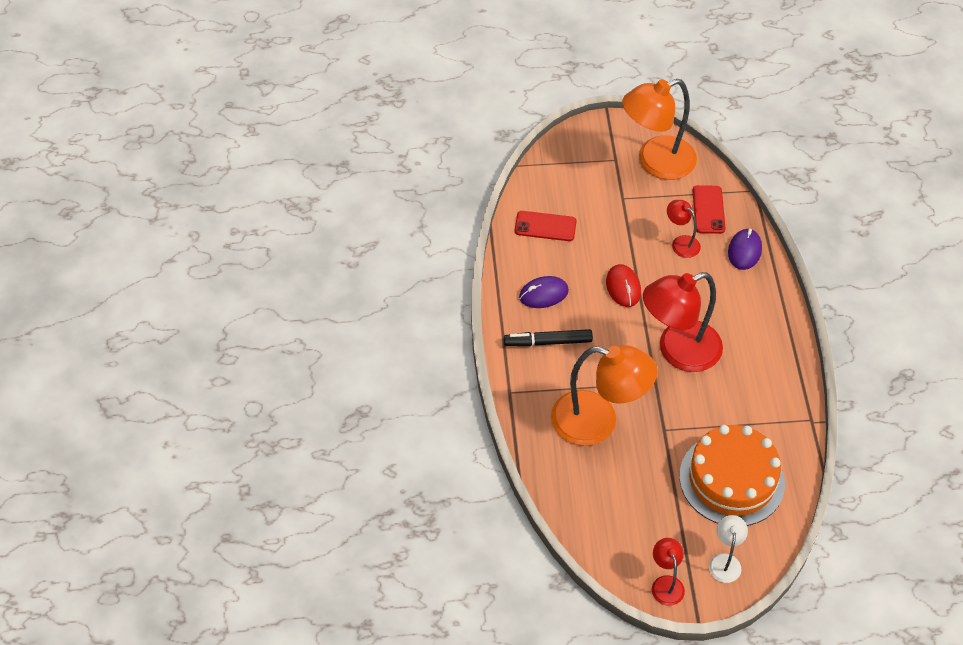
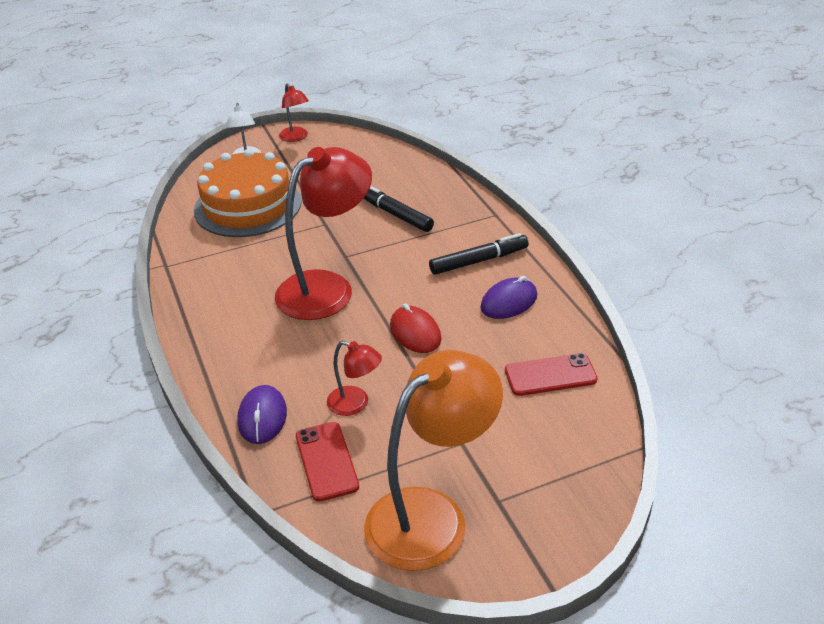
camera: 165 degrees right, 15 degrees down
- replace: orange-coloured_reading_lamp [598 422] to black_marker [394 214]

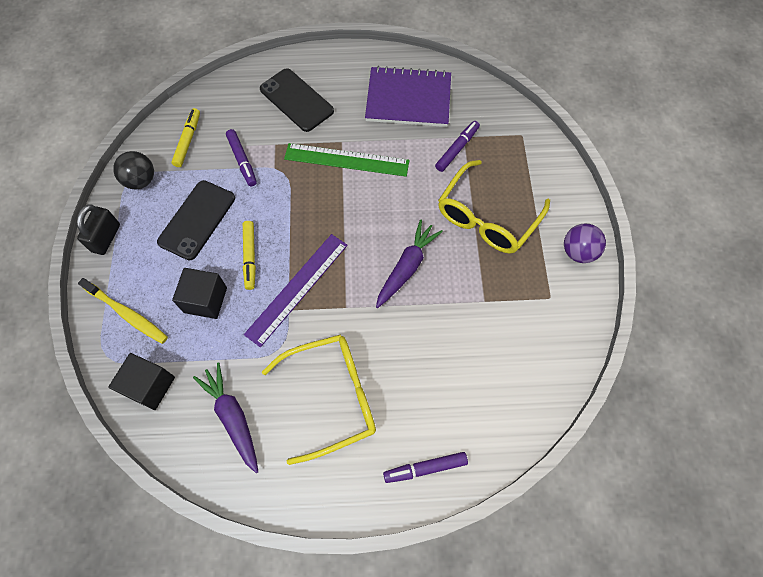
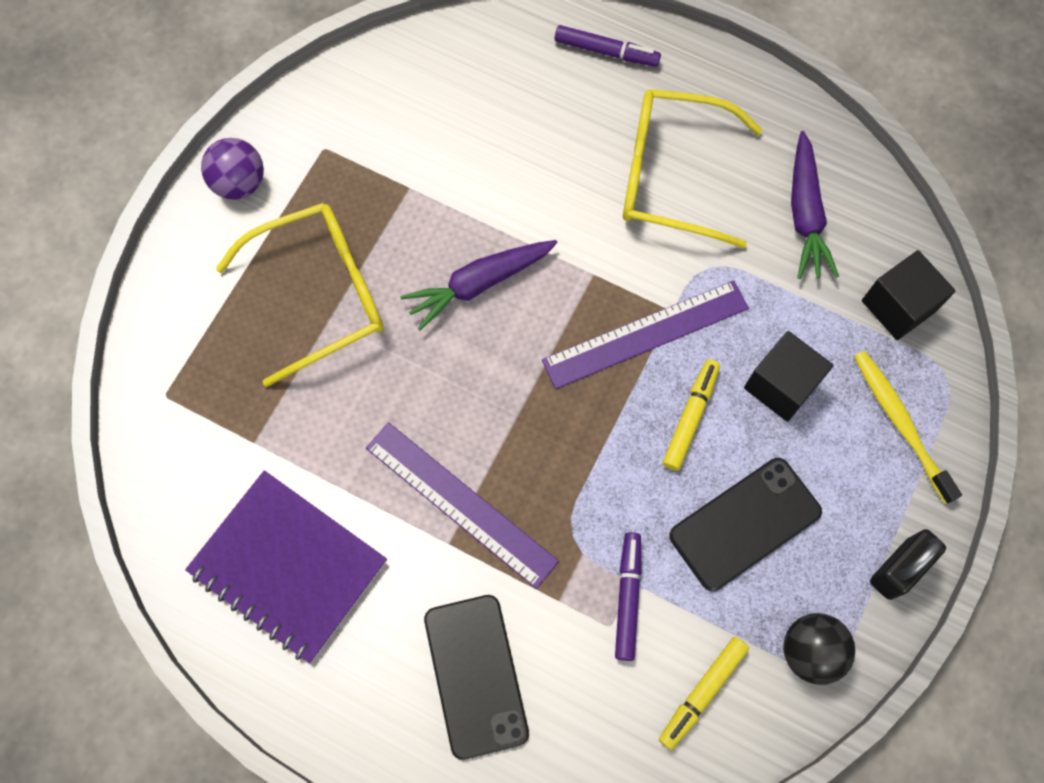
camera: 150 degrees left, 5 degrees up
- delete: violet_marker [457 149]
- recolor: green_ruler [346 160] to violet_ruler [460 504]

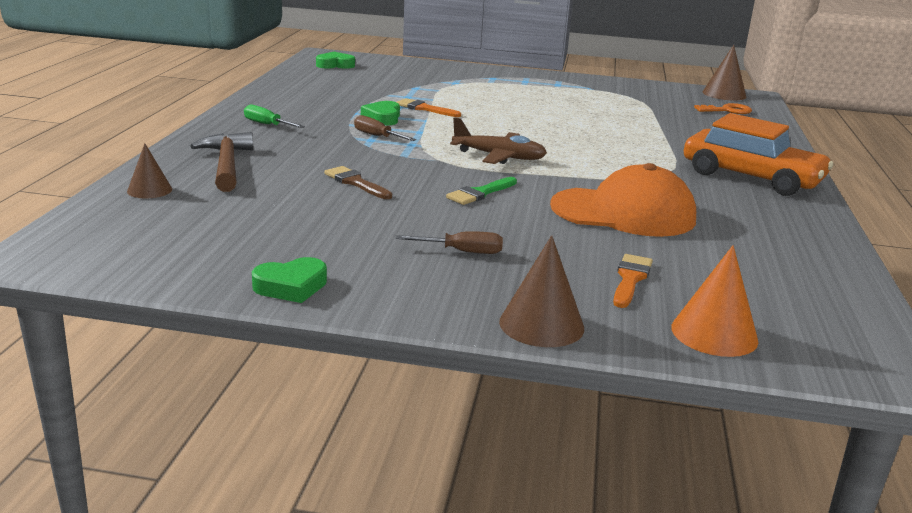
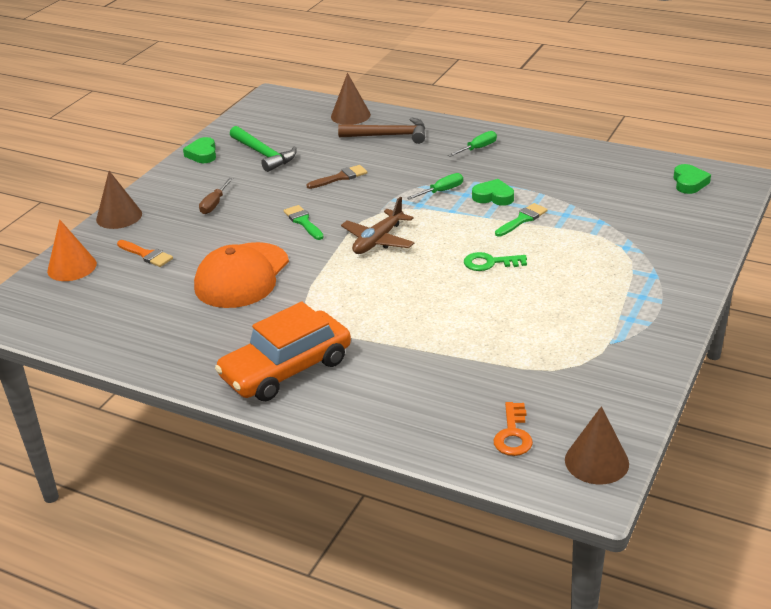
camera: 110 degrees right, 10 degrees up
- recolor: orange-coloured_paintbrush [424 109] to green_paintbrush [522 219]
- recolor: brown_screwdriver [377 136] to green_screwdriver [441 191]
- resize: brown_cone_shape [149 190] = [350 115] x1.53
- insert: green_carpenter's_hammer [263 154]
- insert: green_key [490 263]

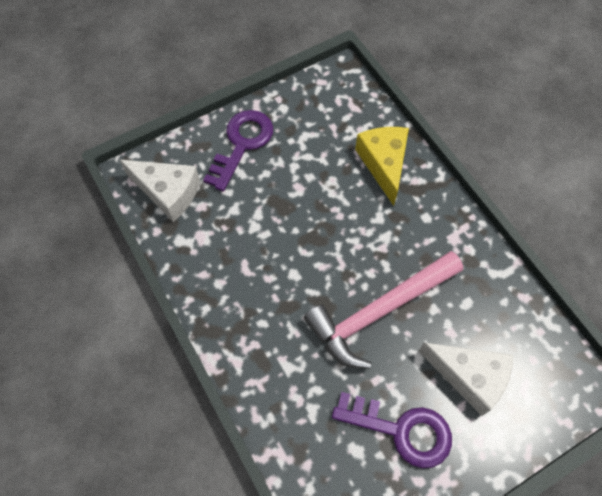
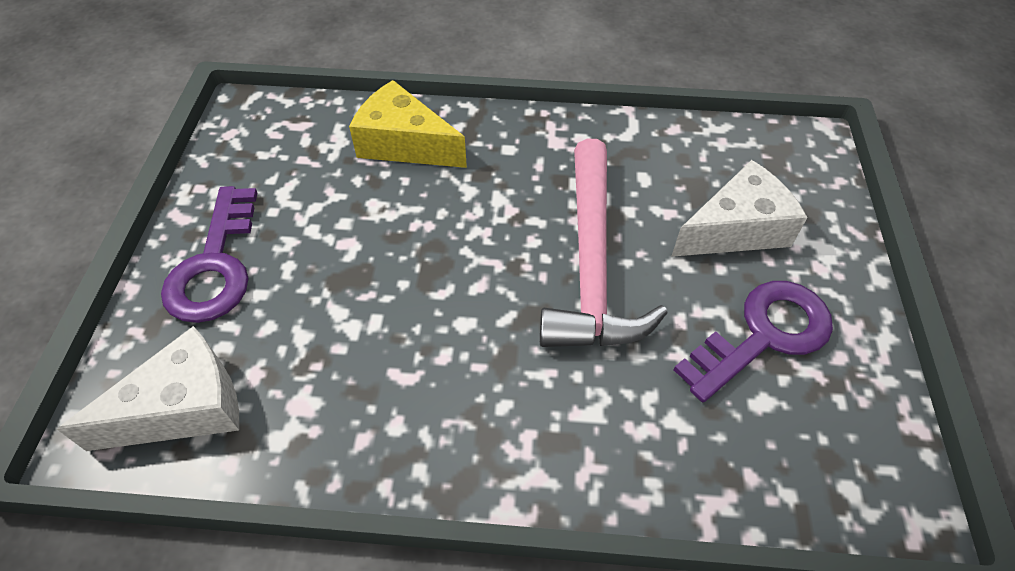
camera: 55 degrees left, 10 degrees down
- rotate: violet_key [242 144] = [215 266] 150 degrees counterclockwise

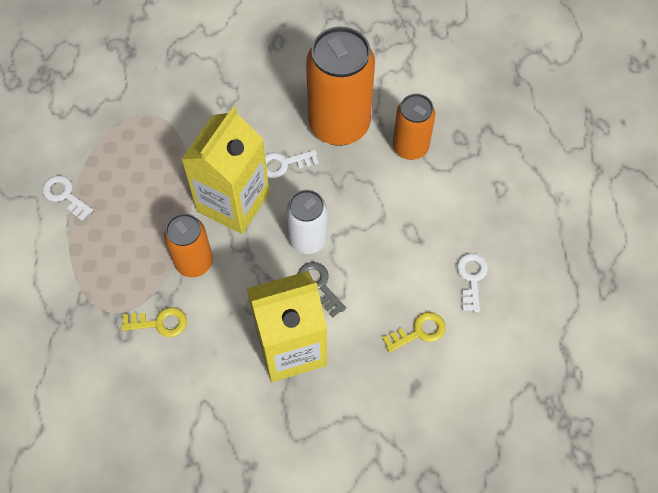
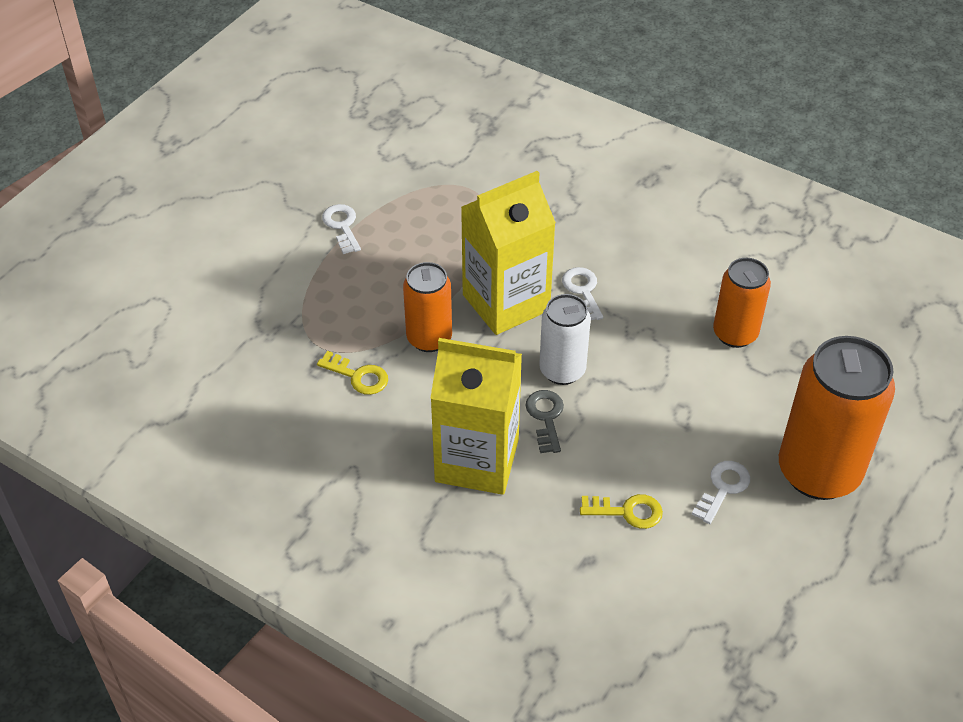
camera: 30 degrees right, 15 degrees down
- move: orange-coloured_tin [339 125] to [818 472]
- rotate: white_key [283 164] = [582 291] 60 degrees clockwise

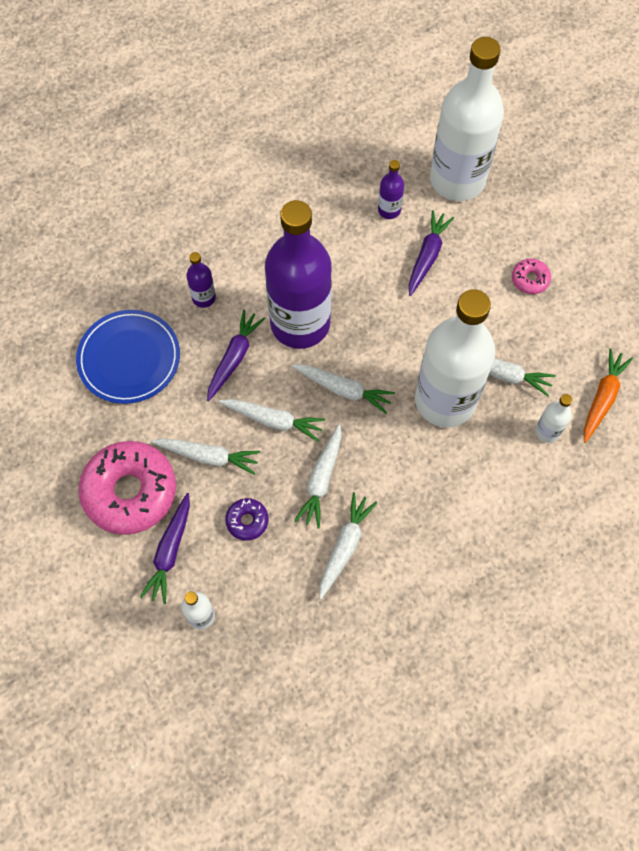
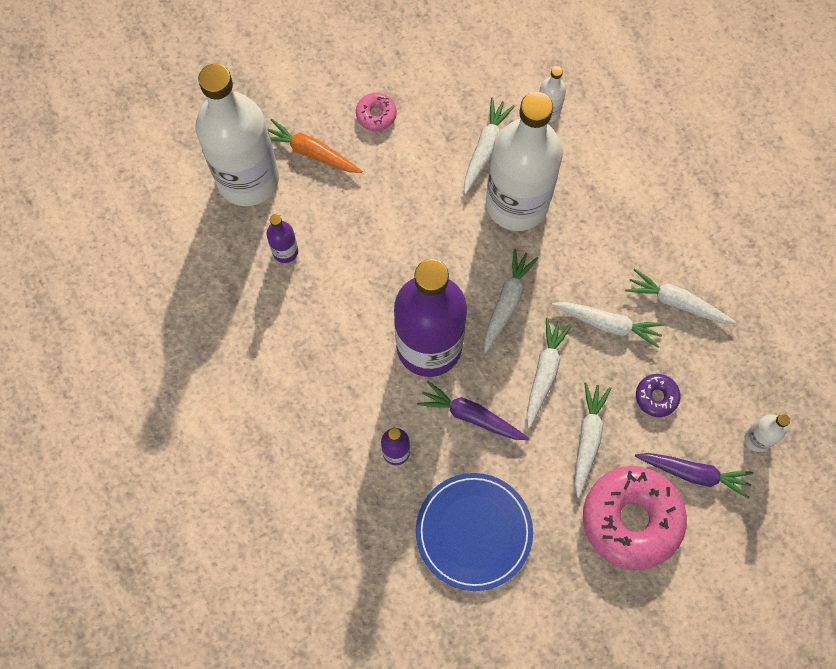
camera: 90 degrees left, 5 degrees up
- delete: violet_carrot [427 256]
- move: orange-coloured_carrot [602 398] to [311 152]

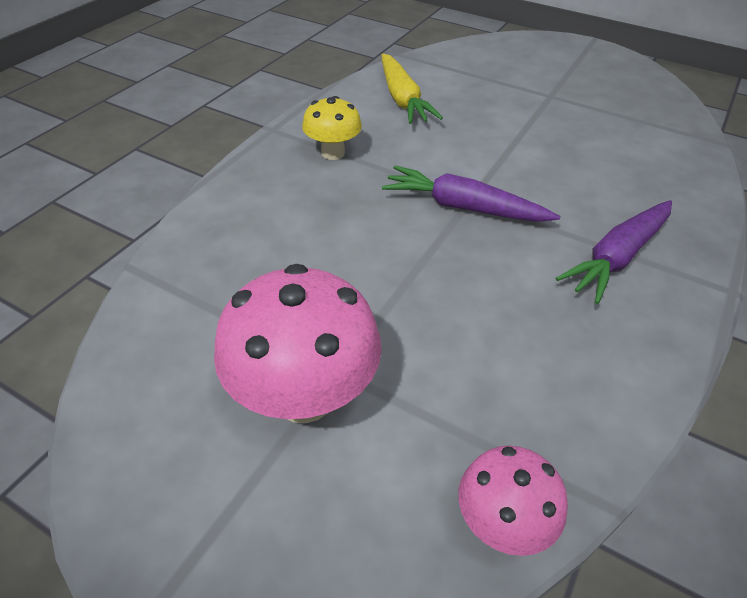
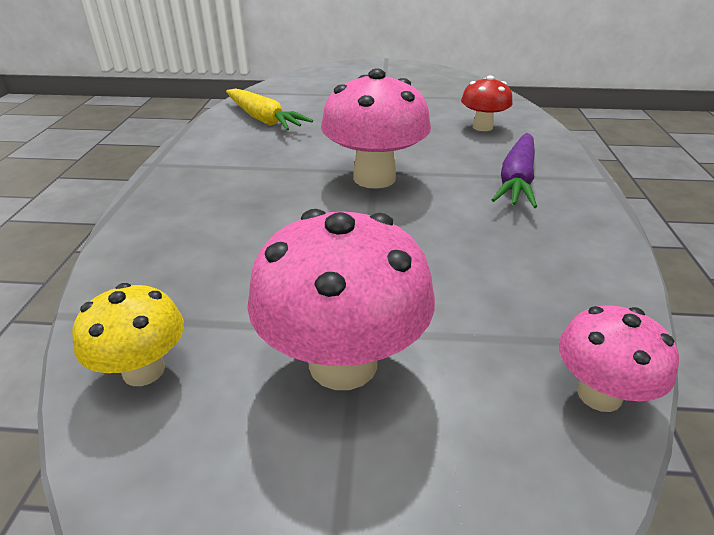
camera: 25 degrees left, 10 degrees down
- move: golden_mushroom [333 153] to [144 370]
- replace: violet_carrot [464 207] to pink_mushroom [374 178]
- insert: scarlet_mushroom [482 127]

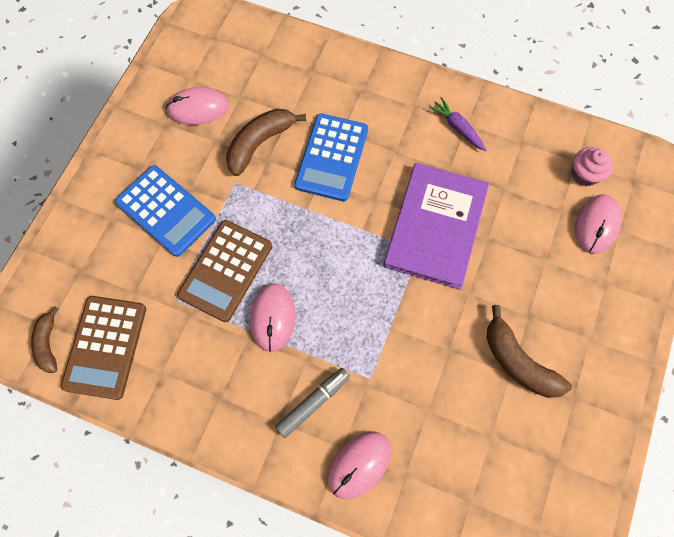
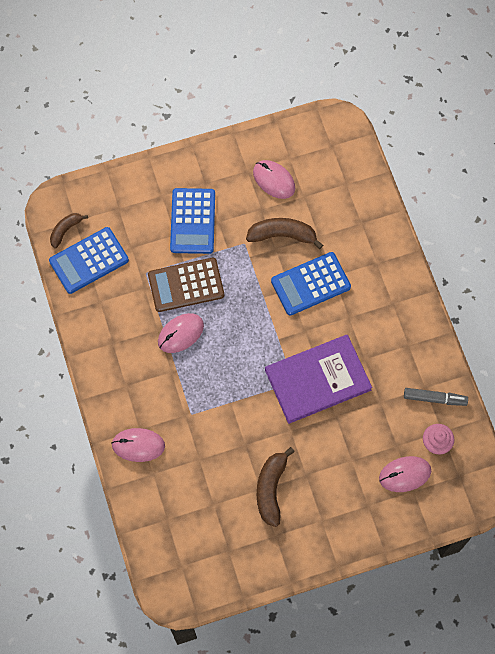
camera: 50 degrees right, 0 degrees up
- delete: violet_carrot [457 128]
- recolor: brown_pocket_calculator [105 347] to cobalt_pocket_calculator [89 261]
- move: gray_marker [313 403] to [434 398]

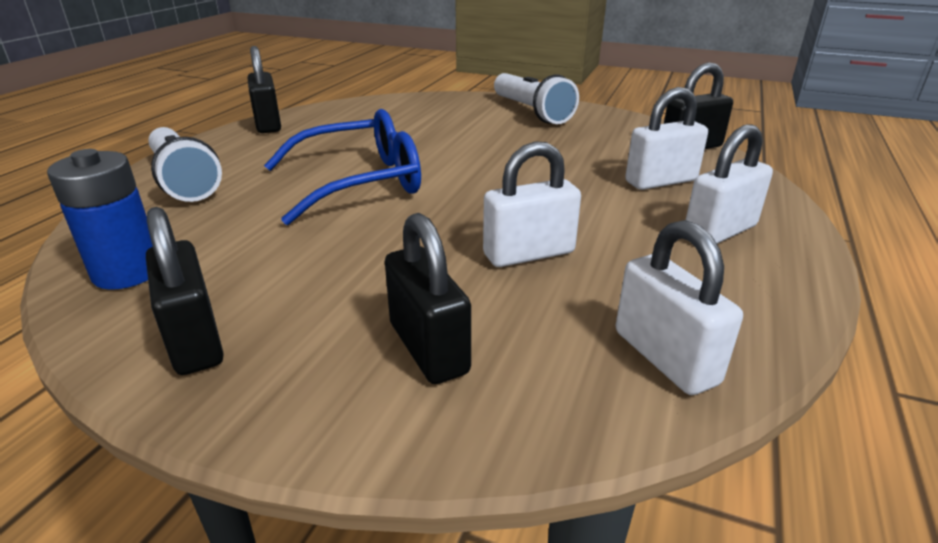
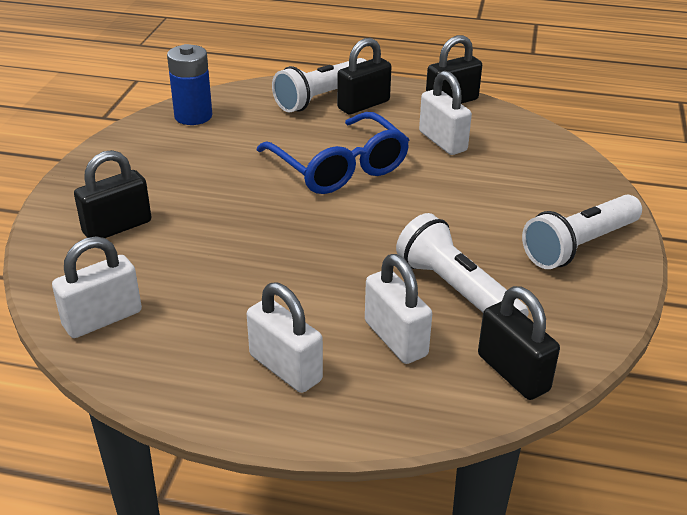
camera: 80 degrees right, 5 degrees up
- move: white_padlock [529 254] to [442 141]
- move: black_padlock [195 340] to [363 105]
- insert: white_pocket_torch [456 290]

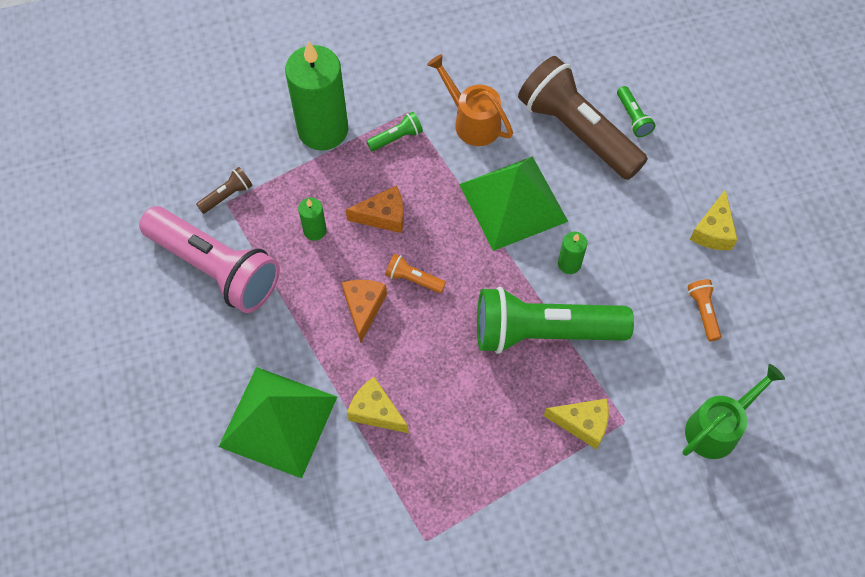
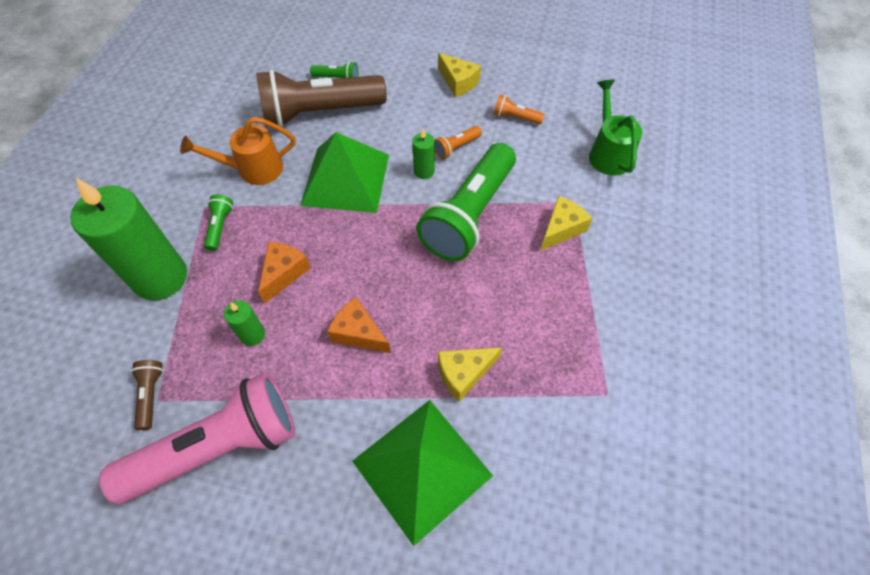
camera: 60 degrees left, 5 degrees down
- move: orange-coloured_pocket_torch [413 279] to [456 147]

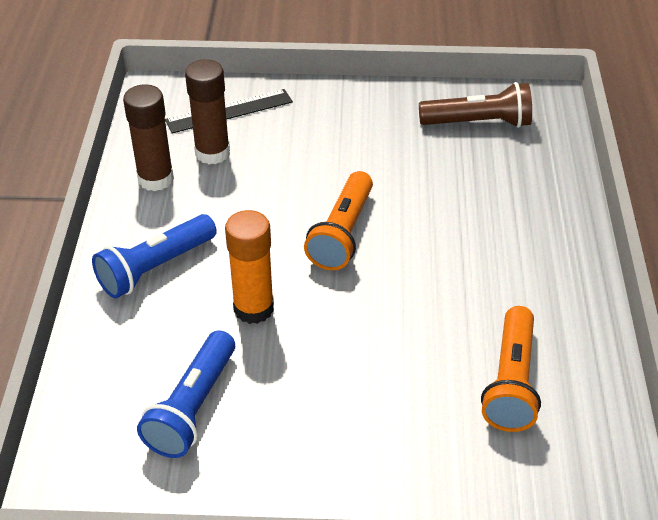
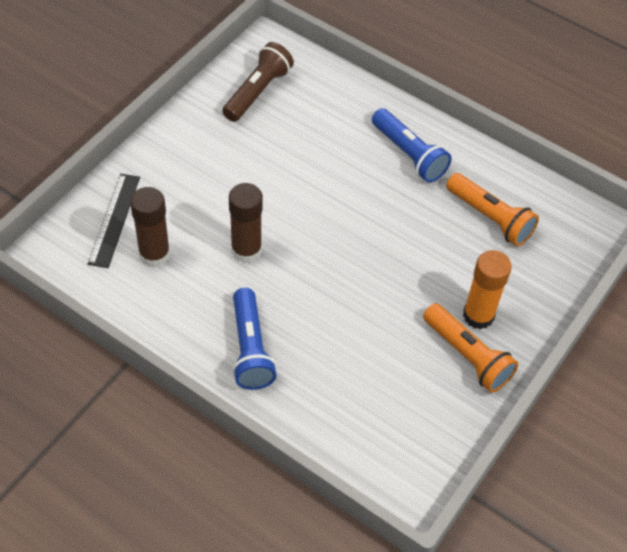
camera: 60 degrees left, 10 degrees up
- move: brown_glue_stick [155 179] to [246 250]
- move: orange-coloured_pocket_torch [342 234] to [467 356]
- move: orange-coloured_glue_stick [253 308] to [478 315]
- move: cobalt_pocket_torch [192 407] to [409 154]

